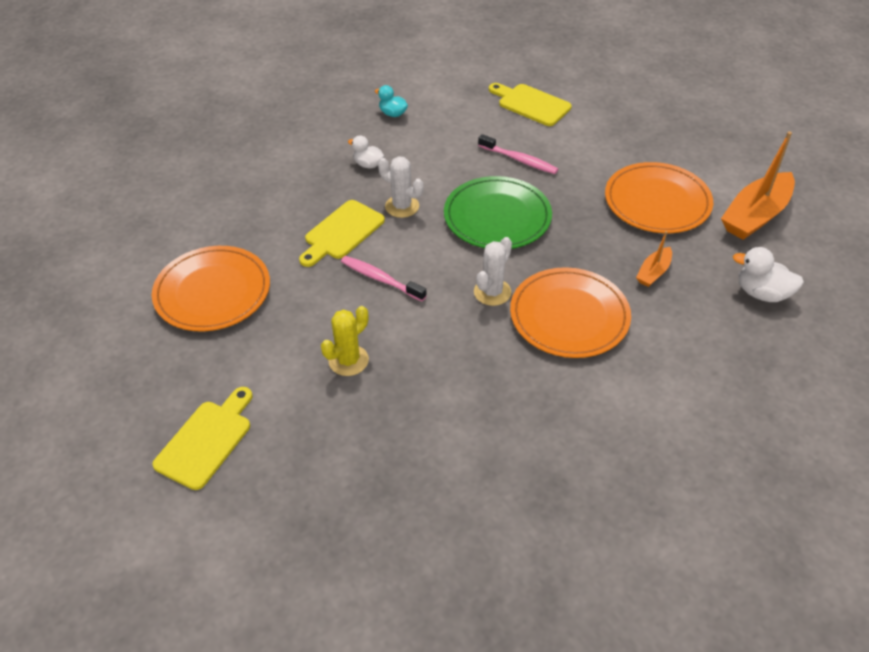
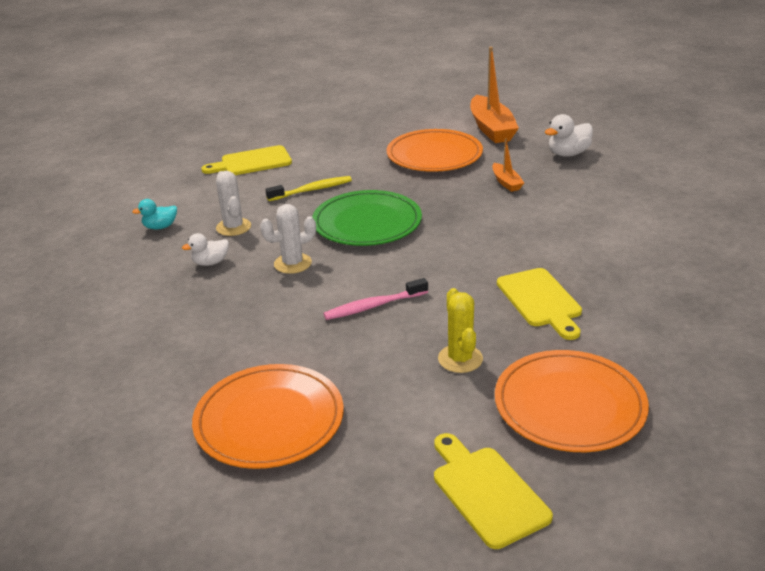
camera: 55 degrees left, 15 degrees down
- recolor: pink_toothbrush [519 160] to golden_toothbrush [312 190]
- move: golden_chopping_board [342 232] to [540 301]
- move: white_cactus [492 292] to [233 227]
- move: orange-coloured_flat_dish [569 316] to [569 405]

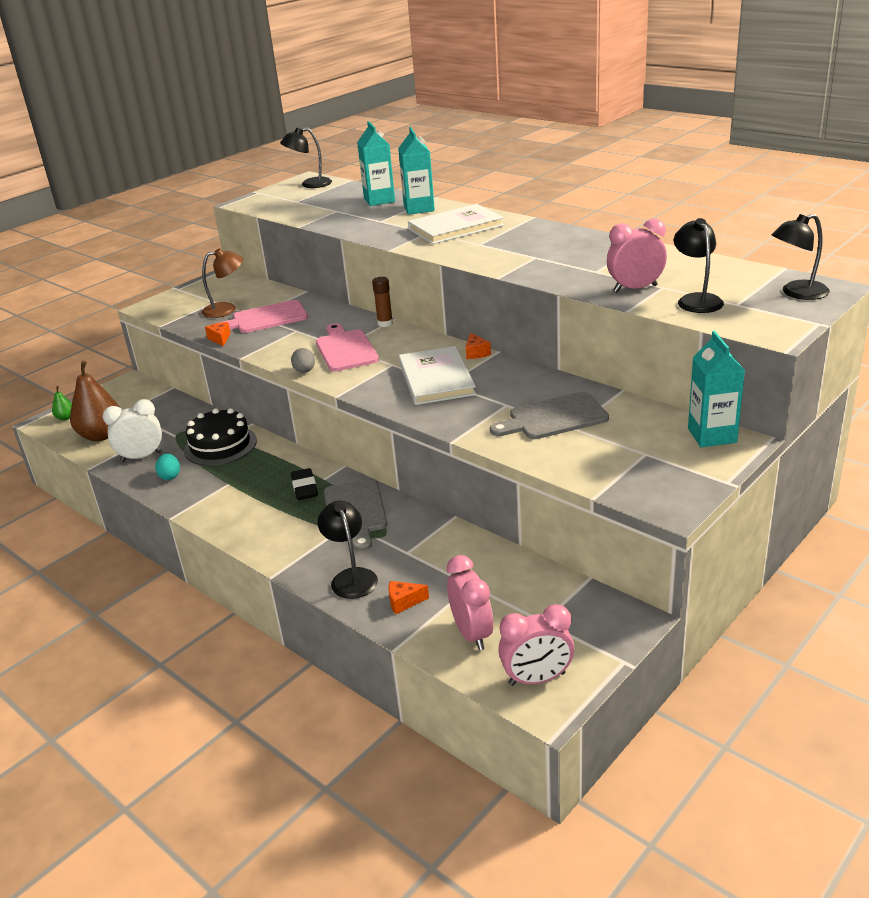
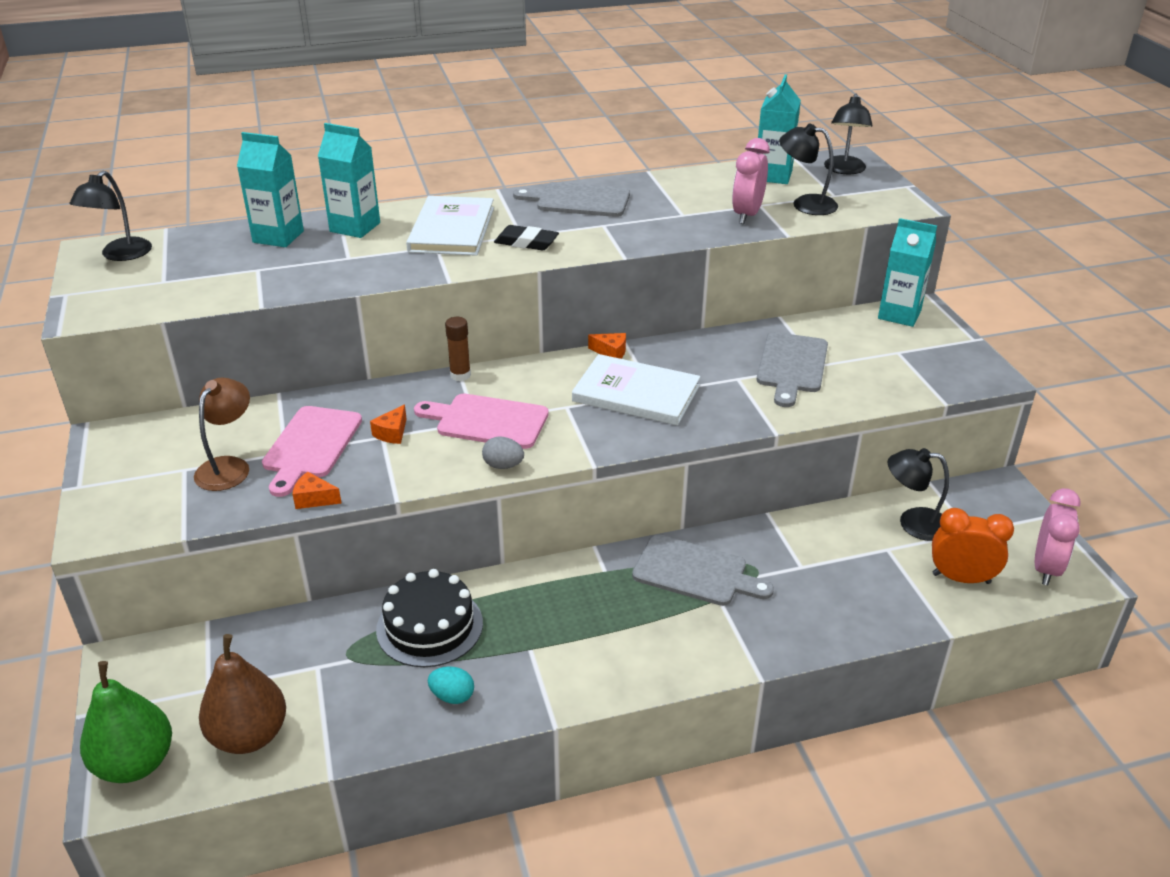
camera: 60 degrees left, 5 degrees up
- resize: green_pear_fruit [65 418] = [135 763] x2.22
- delete: white_bedside_clock [141 457]
- move: black_eraser [304 488] to [526 243]
- move: black_reading_lamp [351 577] to [913 523]
- recolor: pink_bedside_clock [472 634] to orange-coloured_bedside_clock [961 578]
- move: orange-coloured_cheese_wedge [404 602] to [392 433]
- insert: turquoise_milk_carton [773 176]
- insert: gray_chopping_board [578 200]

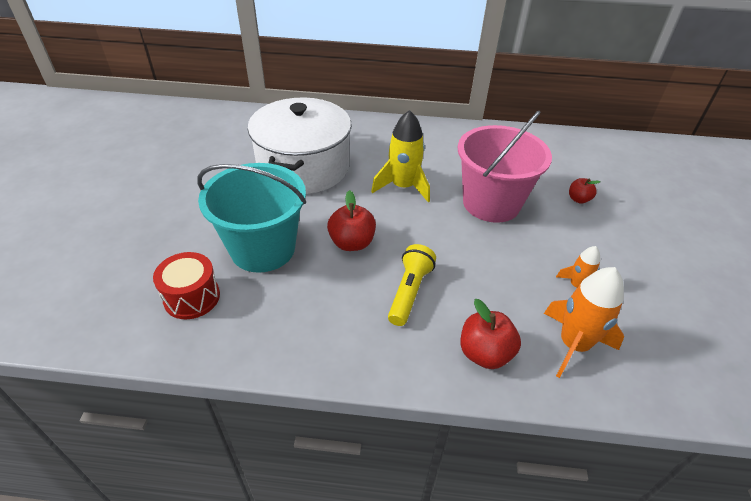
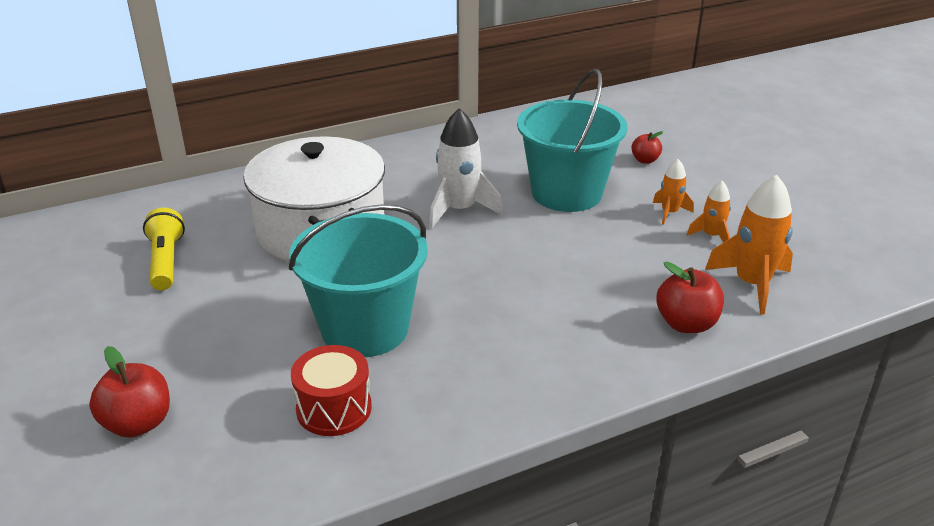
camera: 30 degrees left, 10 degrees down
- recolor: golden_rocket [403 187] to white_rocket [459 210]
- recolor: pink_sand_bucket [491 203] to turquoise_sand_bucket [566 193]
- move: scarlet_apple [352 243] to [138 423]
- move: golden_pocket_torch [409 292] to [166 261]
- insert: orange-coloured_rocket [669 213]

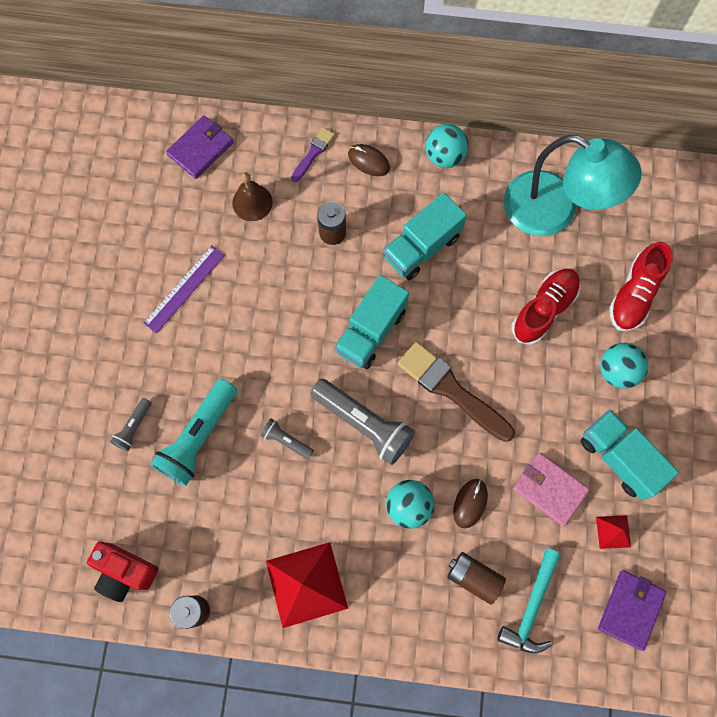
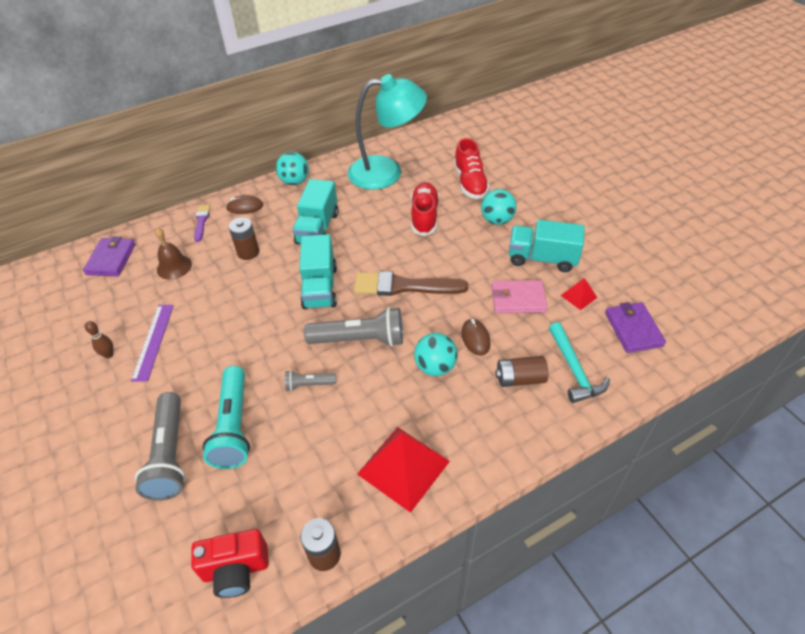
camera: 35 degrees left, 25 degrees down
- resize: gray_pocket_torch [133 427] = [169 455] x2.00
- insert: brown_tenpin [109 354]

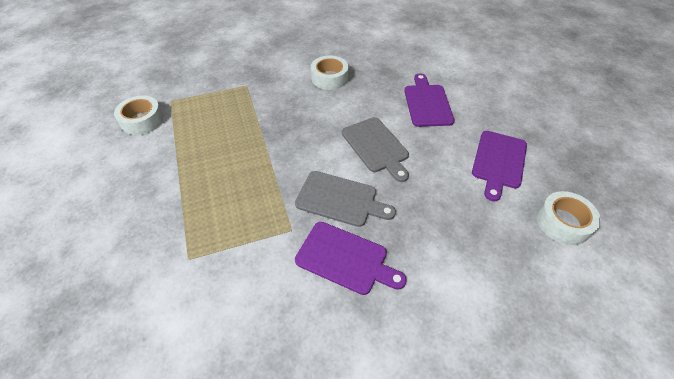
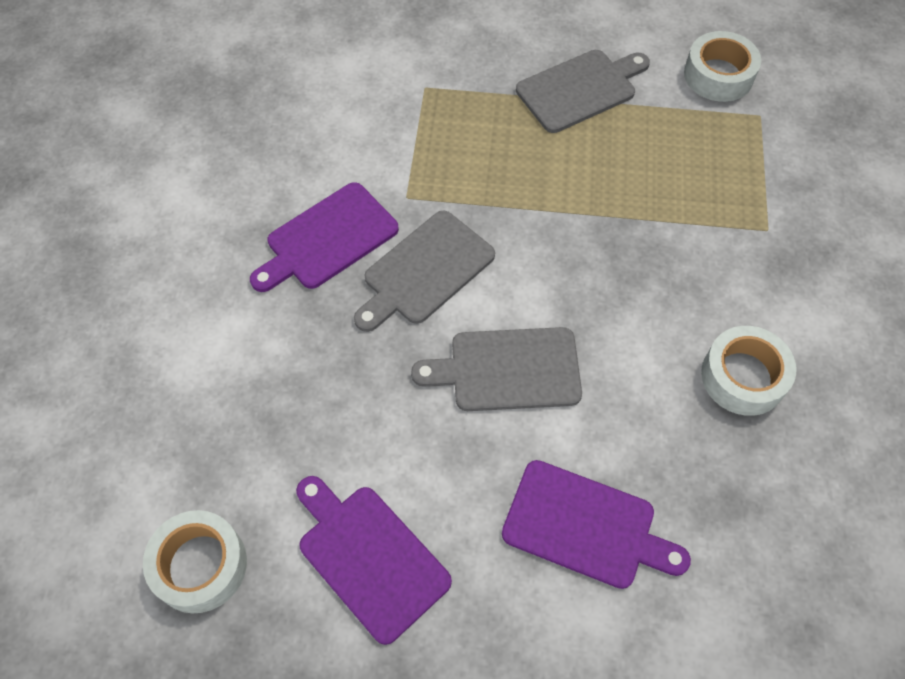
camera: 115 degrees right, 10 degrees up
- insert: gray_chopping_board [580 89]

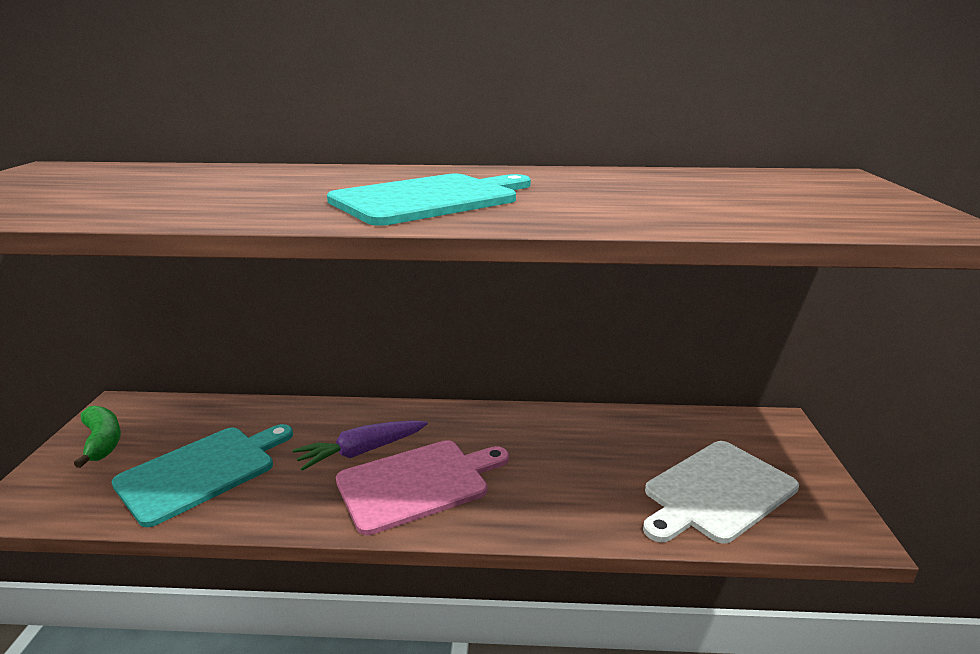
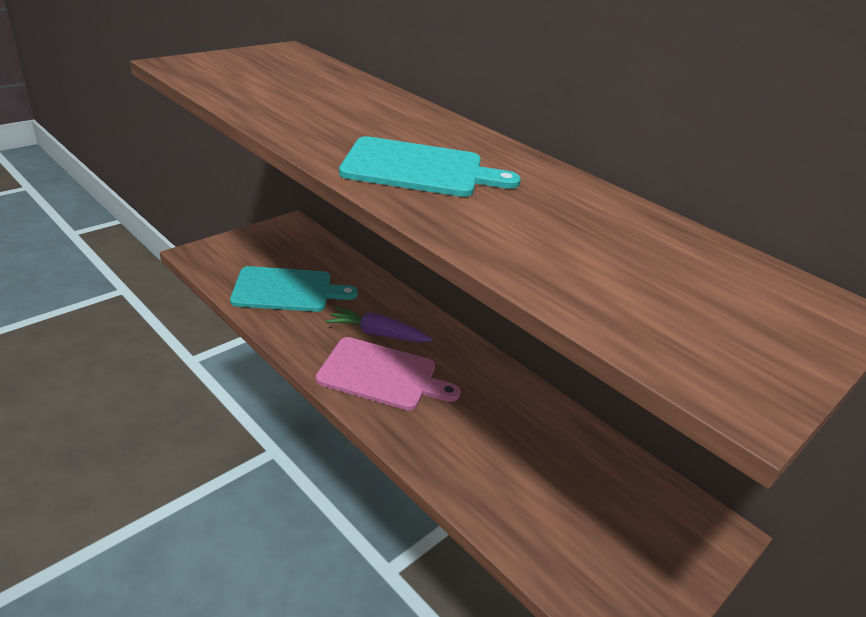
camera: 40 degrees right, 10 degrees up
- delete: green_toy_banana [102 442]
- delete: white_chopping_board [717 492]

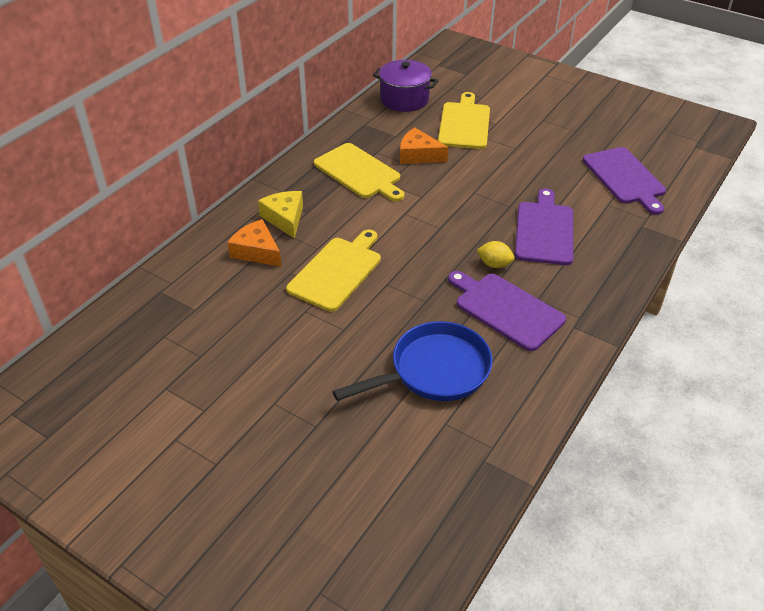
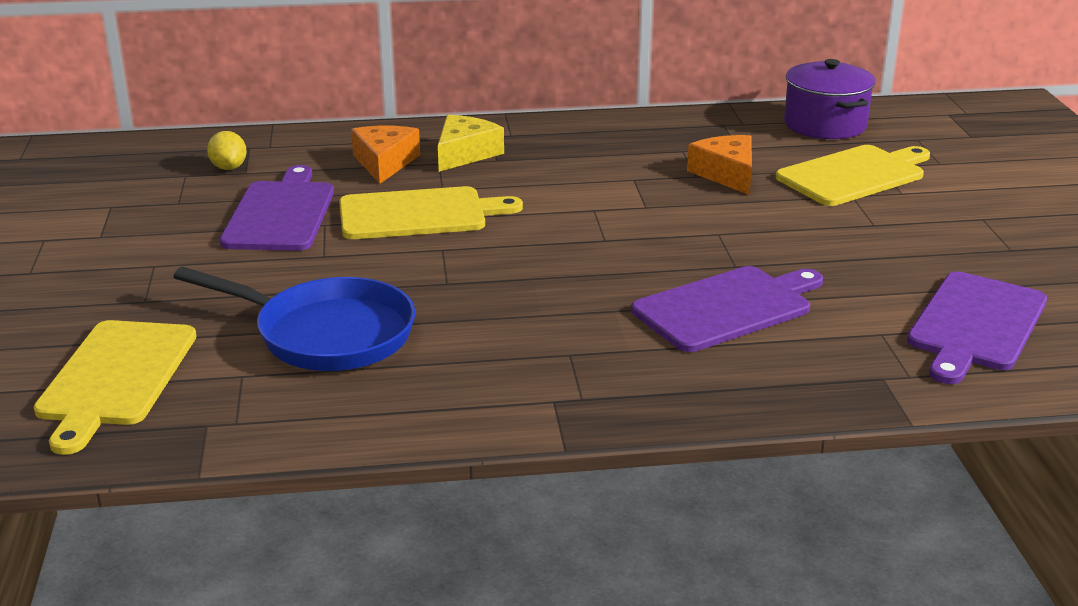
camera: 50 degrees right, 15 degrees down
- move: golden_chopping_board [359 172] to [115 377]
- move: golden_lemon [494 264] to [229 167]
- move: violet_chopping_board [506 309] to [280 214]

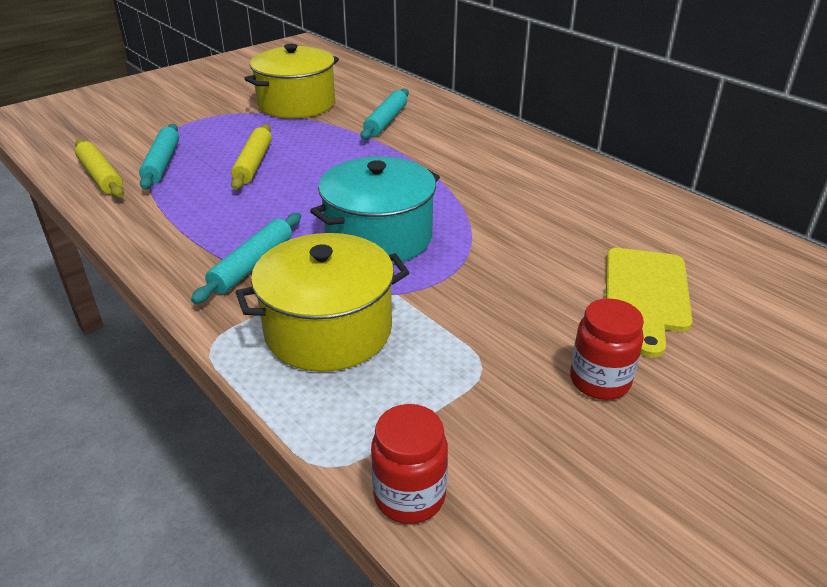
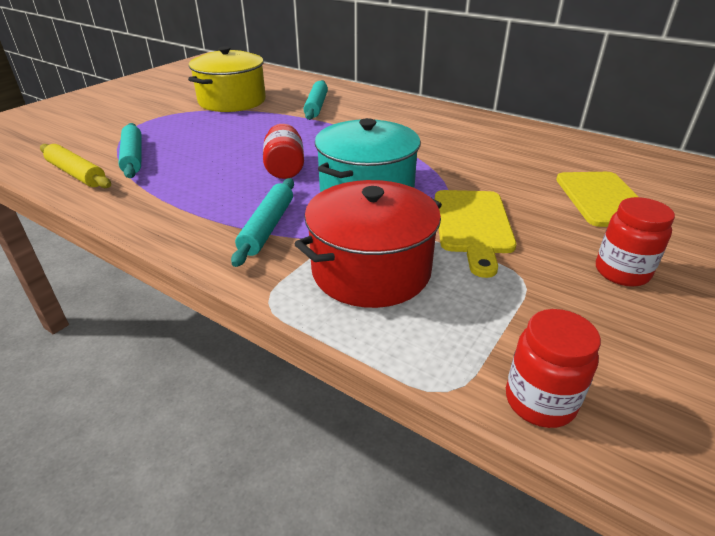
camera: 15 degrees left, 0 degrees up
- delete: golden_pastry_roller [253 164]
- recolor: golden_cooking_pot [328 330] to scarlet_cooking_pot [371 270]
- insert: scarlet_jar [285 168]
- insert: golden_chopping_board [472 225]

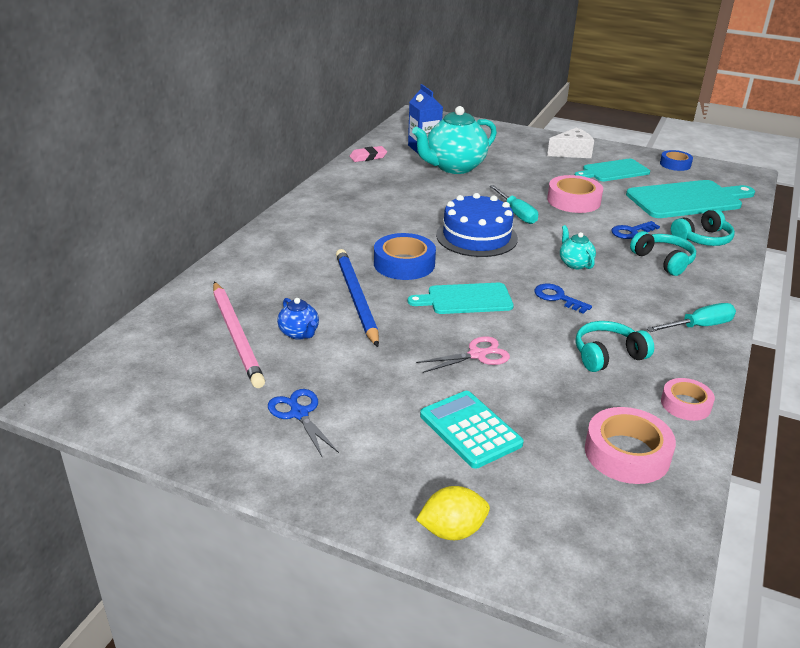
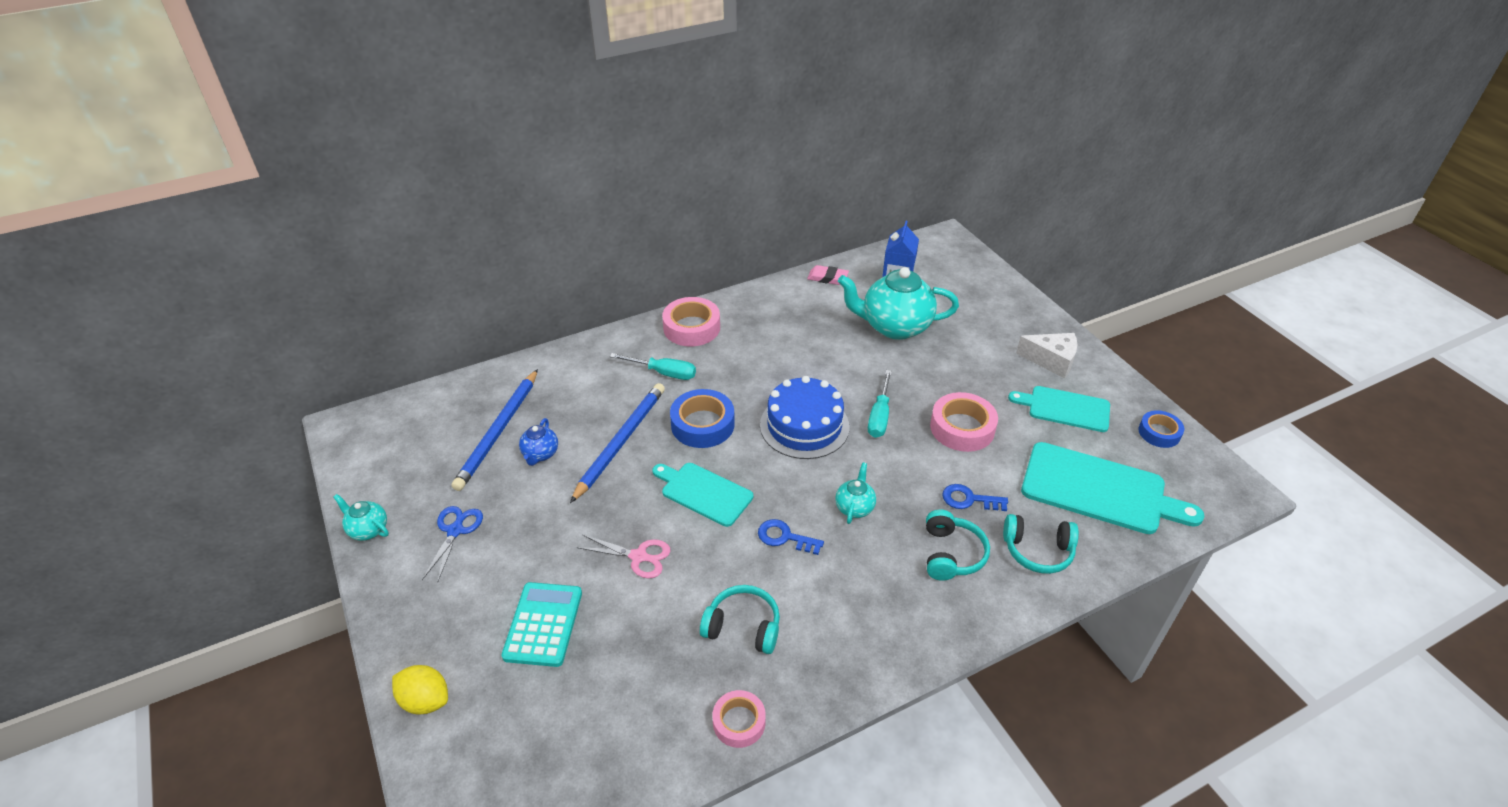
camera: 40 degrees right, 10 degrees up
- recolor: pink_wooden_pencil [237 336] to cobalt_wooden_pencil [498 432]
- rotate: cobalt_key [557 298] = [784 537] 60 degrees counterclockwise
- move: turquoise_screwdriver [699 326] to [663 373]
- move: pink_sticky_tape [627 453] to [691 328]
- insert: turquoise_tea_pot [368 530]

